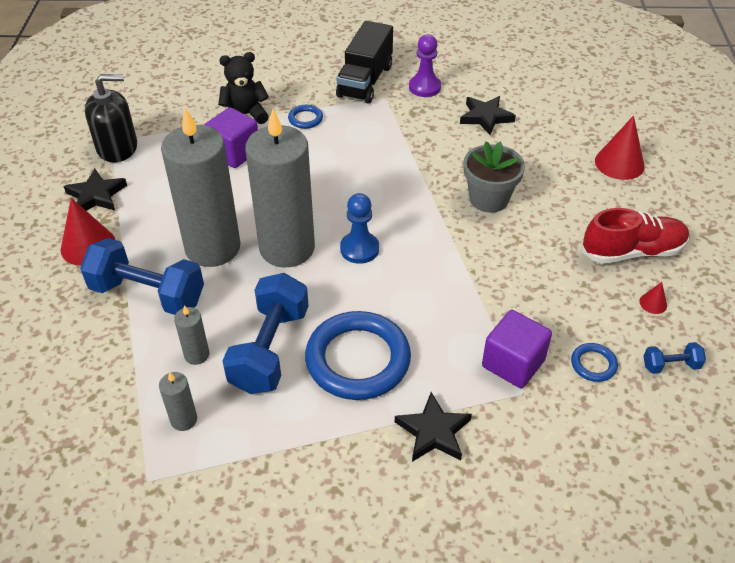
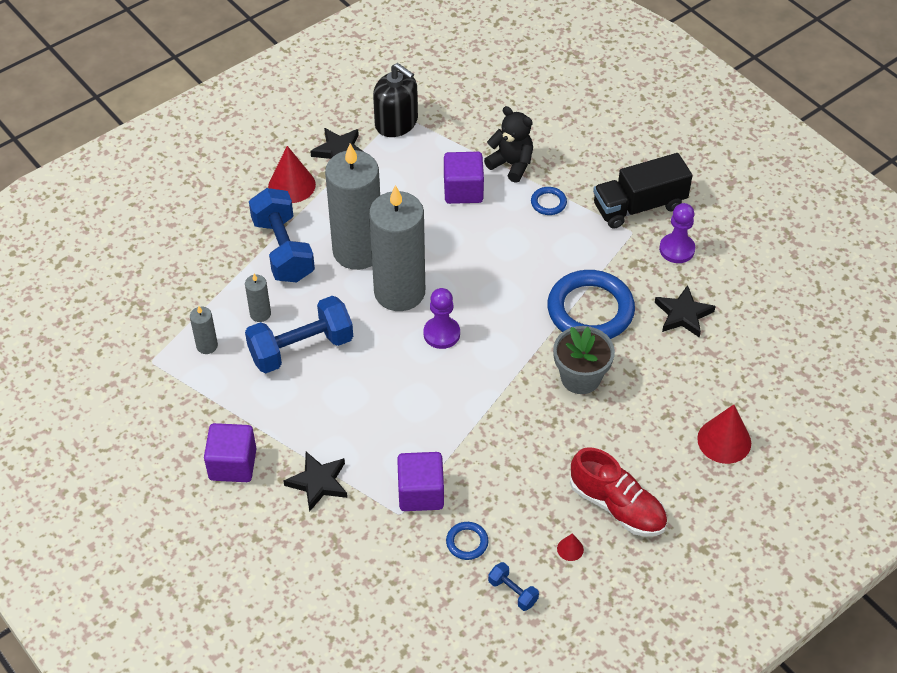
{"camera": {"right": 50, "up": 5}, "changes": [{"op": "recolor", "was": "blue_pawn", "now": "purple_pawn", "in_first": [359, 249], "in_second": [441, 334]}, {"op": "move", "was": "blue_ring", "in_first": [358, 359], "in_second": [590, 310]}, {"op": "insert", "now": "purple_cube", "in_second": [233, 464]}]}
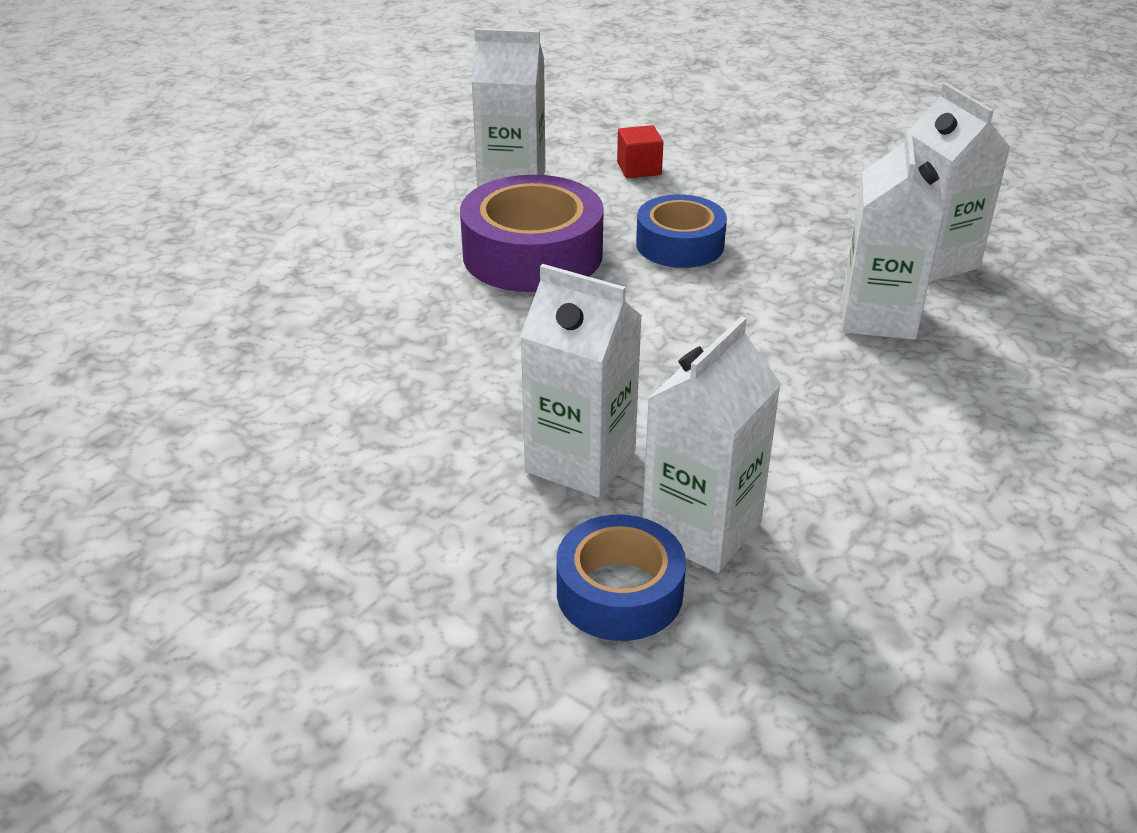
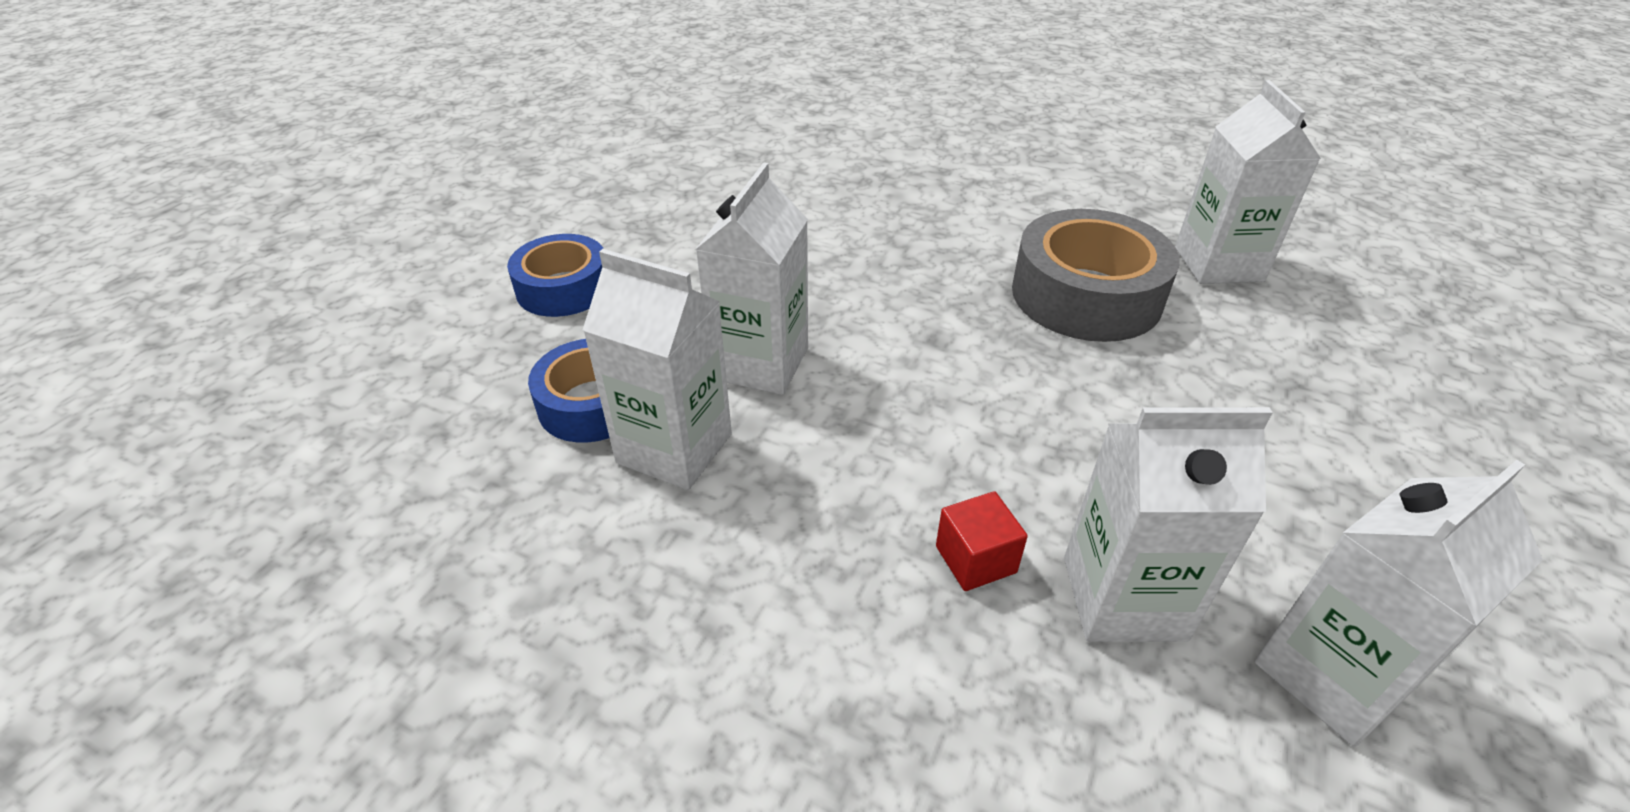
{"camera": {"right": 80, "up": 5}, "changes": [{"op": "move", "was": "red_cube", "in_first": [639, 168], "in_second": [975, 559]}, {"op": "recolor", "was": "purple_tape", "now": "grey_tape", "in_first": [532, 254], "in_second": [1086, 295]}, {"op": "move", "was": "blue_tape", "in_first": [680, 244], "in_second": [563, 288]}]}
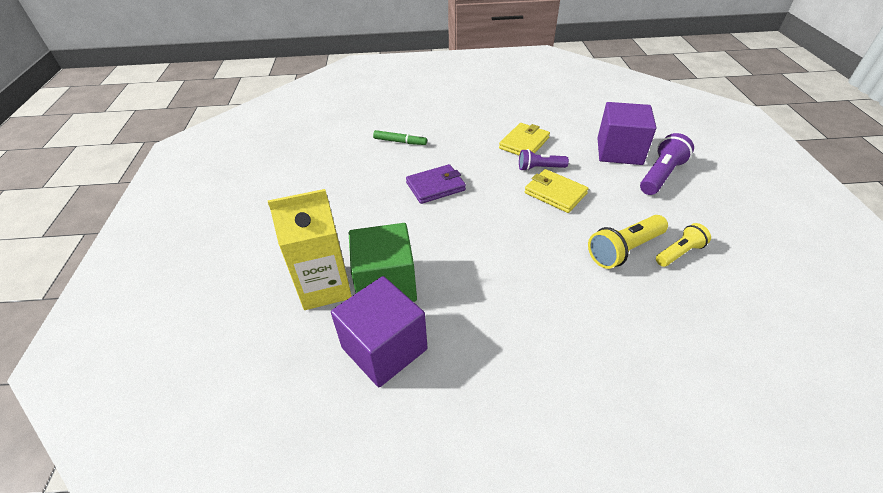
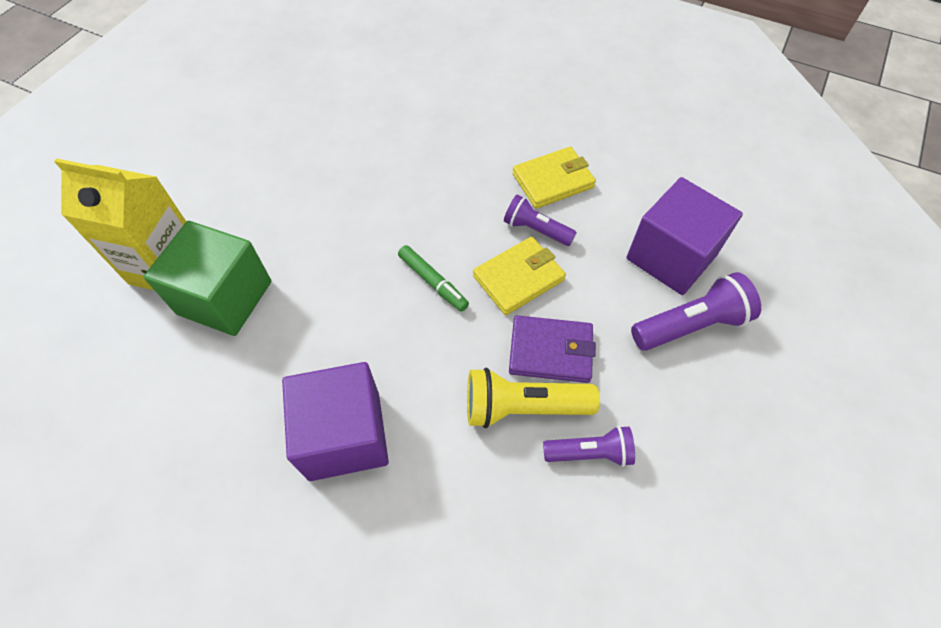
{"camera": {"right": 30, "up": 15}, "changes": [{"op": "move", "was": "green_marker", "in_first": [400, 142], "in_second": [433, 282]}, {"op": "move", "was": "purple_wallet", "in_first": [435, 186], "in_second": [550, 351]}, {"op": "rotate", "was": "yellow_wallet", "in_first": [555, 193], "in_second": [518, 278], "clockwise": 75}, {"op": "recolor", "was": "yellow_flashlight", "now": "purple_flashlight", "in_first": [679, 253], "in_second": [589, 453]}, {"op": "move", "was": "purple_cube", "in_first": [384, 348], "in_second": [344, 435]}]}
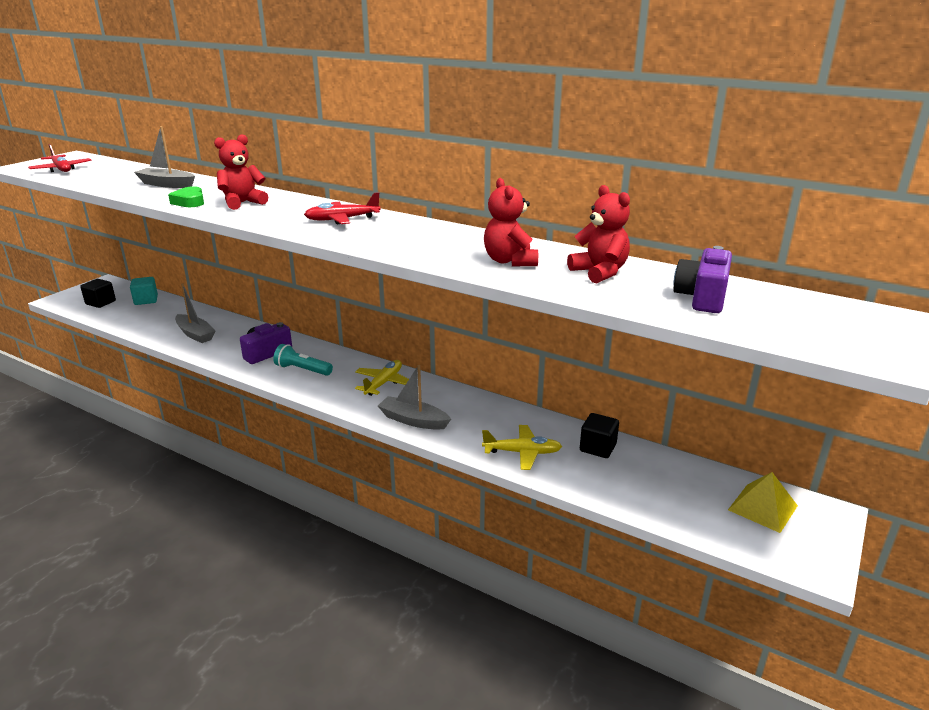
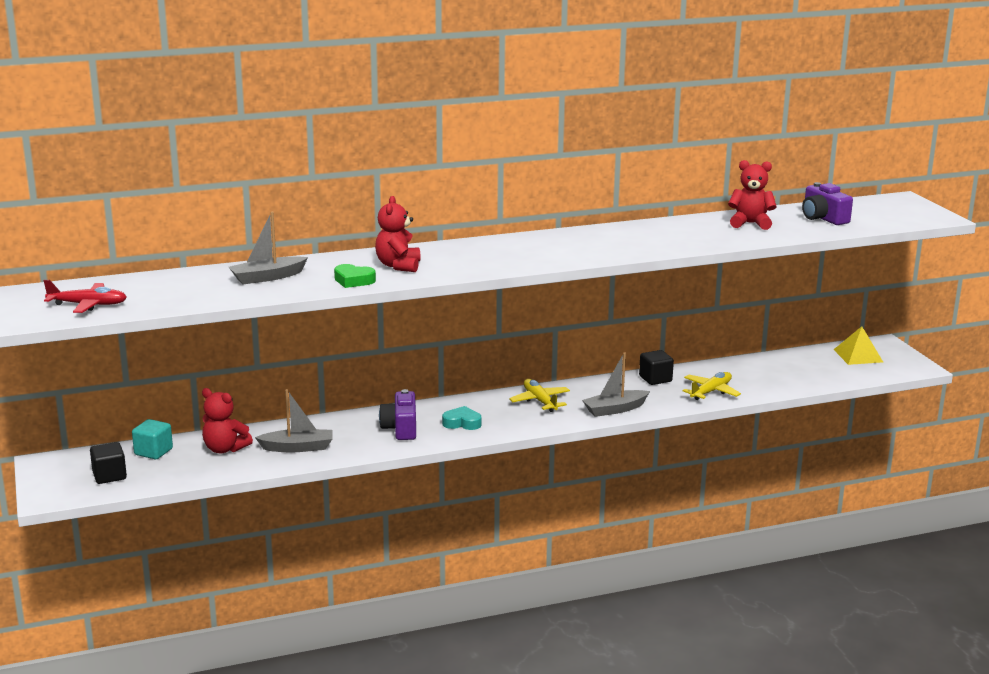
{"camera": {"right": -50, "up": -5}, "changes": [{"op": "move", "was": "red_teddy_bear", "in_first": [510, 261], "in_second": [225, 449]}, {"op": "delete", "was": "red_plane", "in_first": [342, 219]}, {"op": "replace", "was": "turquoise_flashlight", "now": "turquoise_heart", "in_first": [302, 370], "in_second": [462, 423]}, {"op": "move", "was": "black_cube", "in_first": [597, 448], "in_second": [655, 379]}]}
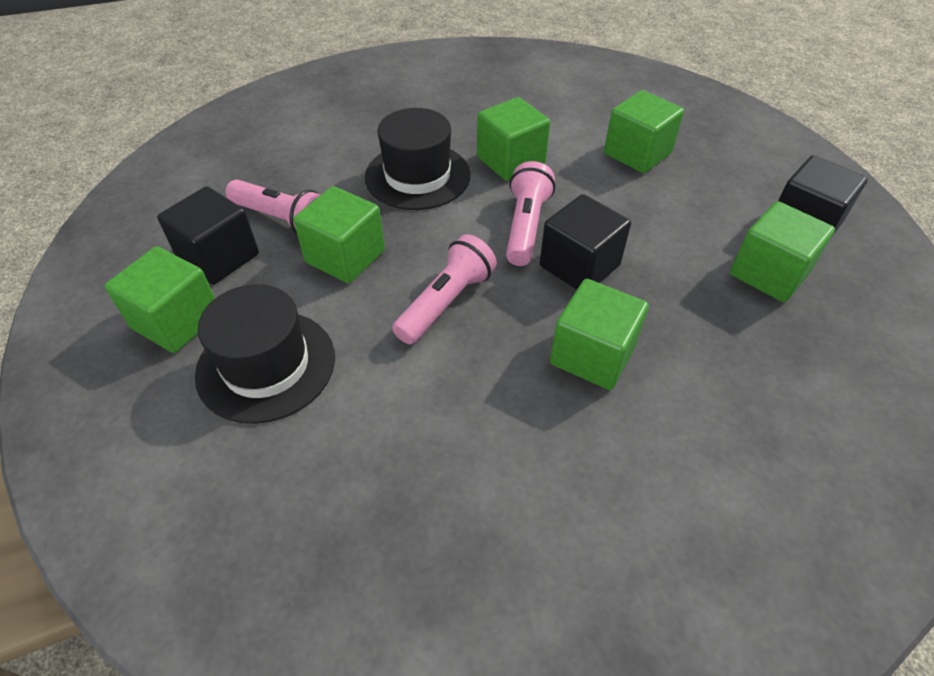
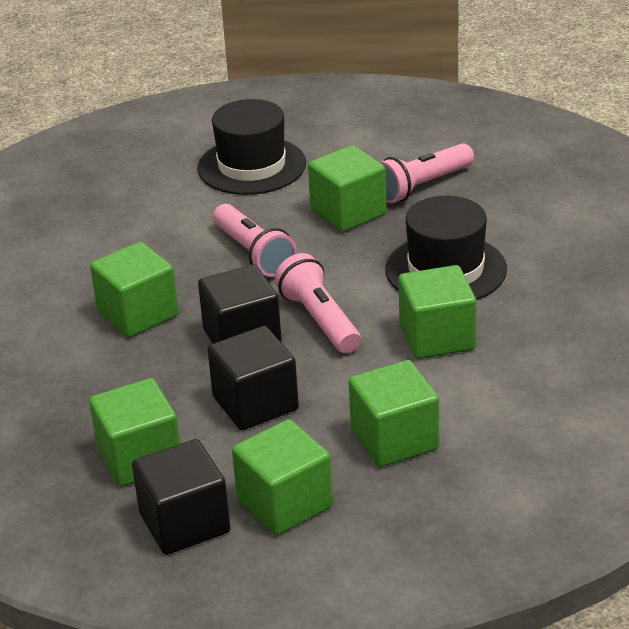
{"camera": {"right": 115, "up": -15}, "changes": [{"op": "rotate", "was": "pink_flashlight", "in_first": [526, 226], "in_second": [320, 320], "clockwise": -150}, {"op": "move", "was": "black_cube", "in_first": [219, 257], "in_second": [255, 403]}, {"op": "move", "was": "green_cube", "in_first": [177, 321], "in_second": [284, 503]}]}
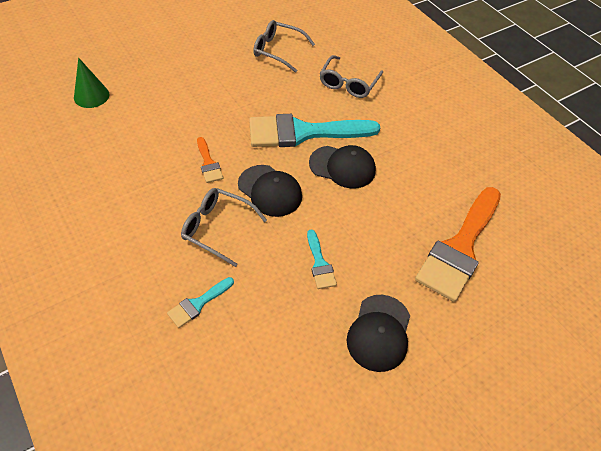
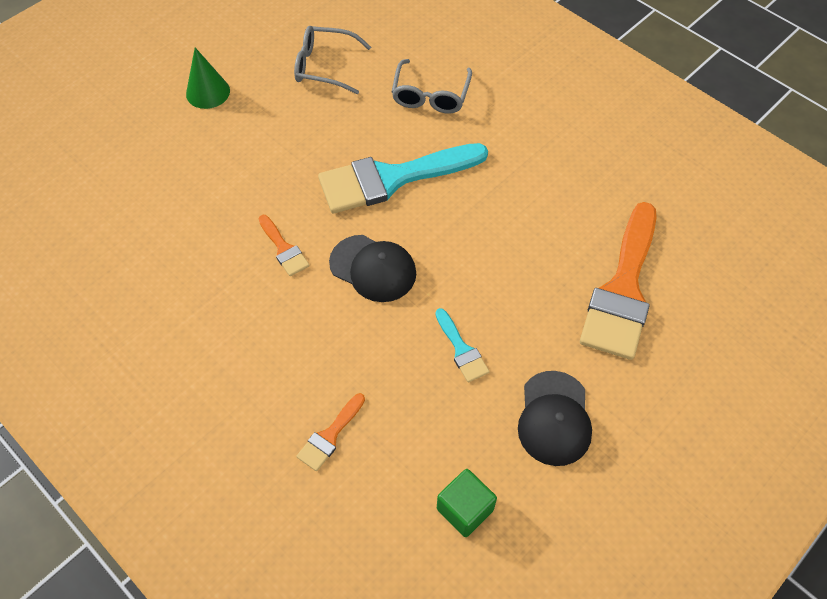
{"camera": {"right": -10, "up": 5}, "changes": [{"op": "move", "was": "green_cone", "in_first": [91, 96], "in_second": [208, 92]}, {"op": "delete", "was": "black_cap", "in_first": [342, 167]}, {"op": "delete", "was": "grey_glasses", "in_first": [217, 228]}, {"op": "recolor", "was": "turquoise_brush", "now": "orange_brush", "in_first": [198, 304], "in_second": [330, 436]}, {"op": "insert", "now": "green_cube", "in_second": [465, 509]}]}
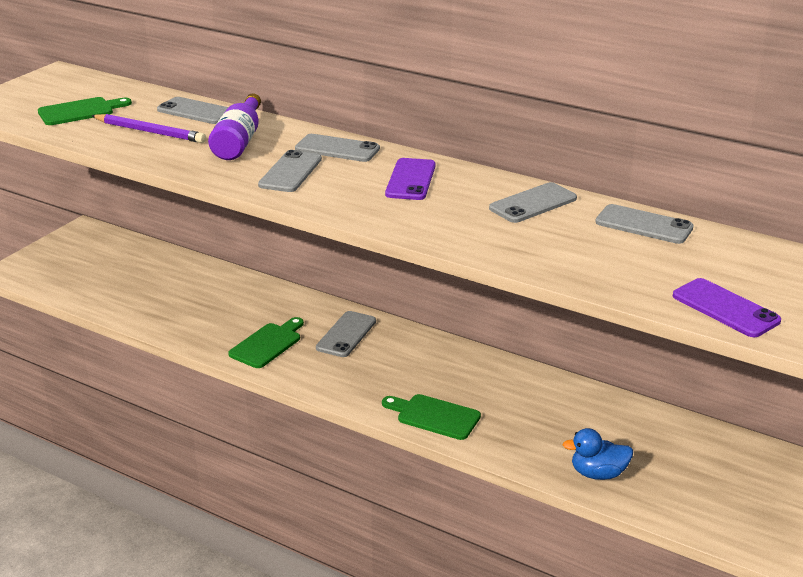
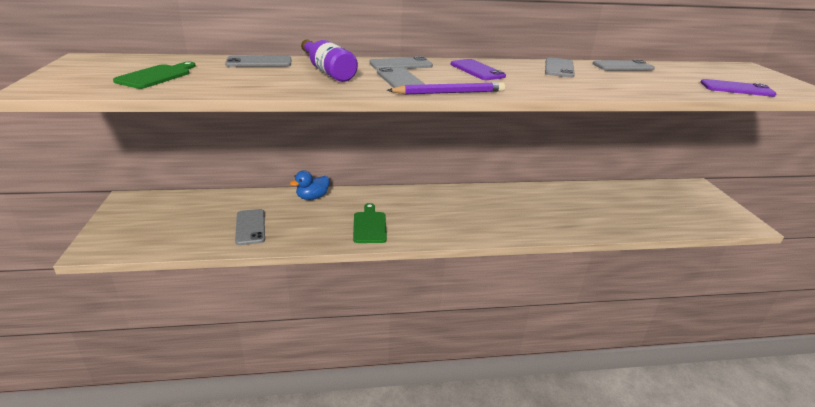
{"camera": {"right": -40, "up": 0}, "changes": [{"op": "move", "was": "purple_pencil", "in_first": [150, 132], "in_second": [449, 93]}, {"op": "move", "was": "grey_phone", "in_first": [346, 334], "in_second": [250, 227]}, {"op": "delete", "was": "green_cutting_board", "in_first": [434, 416]}, {"op": "move", "was": "blue_duck", "in_first": [598, 474], "in_second": [312, 197]}]}
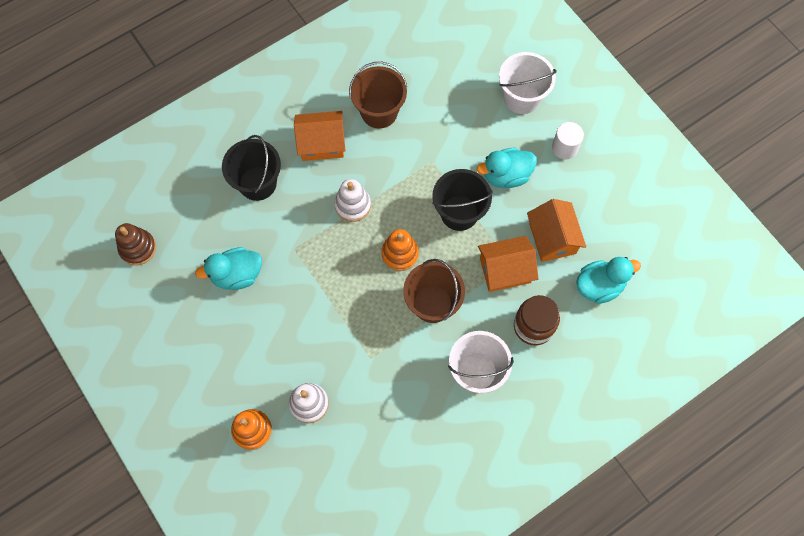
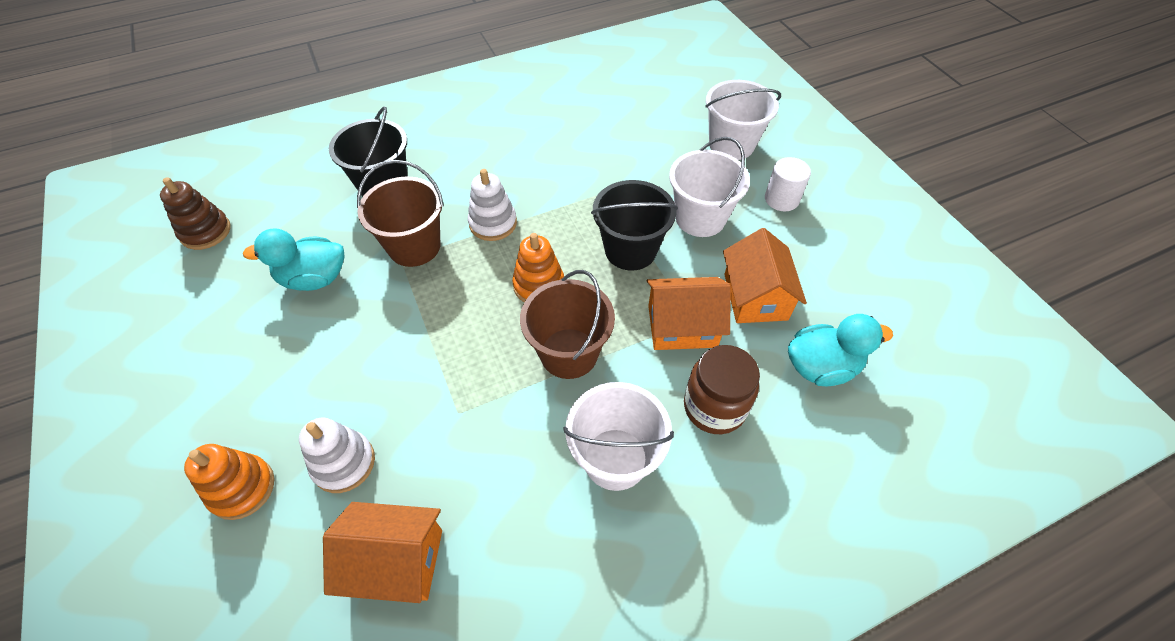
{"camera": {"right": 10, "up": -15}, "changes": [{"op": "move", "was": "brown_bucket", "in_first": [379, 112], "in_second": [414, 246]}, {"op": "move", "was": "orange_house", "in_first": [322, 143], "in_second": [396, 561]}, {"op": "replace", "was": "turquoise_duck", "now": "white_bucket", "in_first": [506, 175], "in_second": [700, 218]}]}
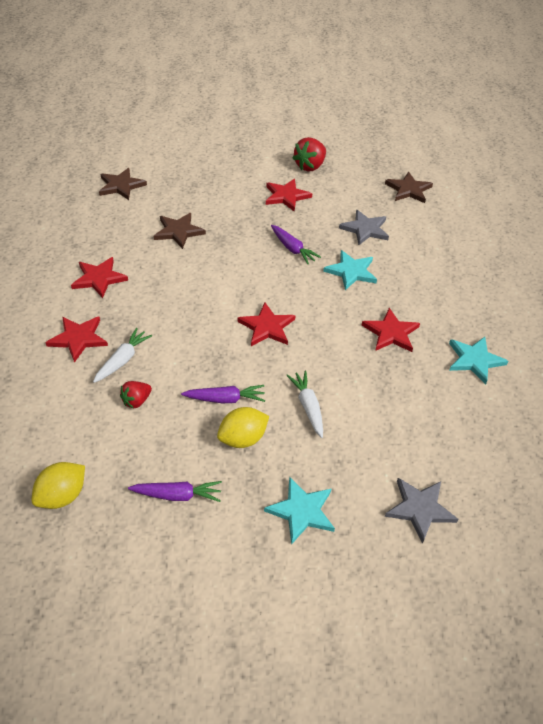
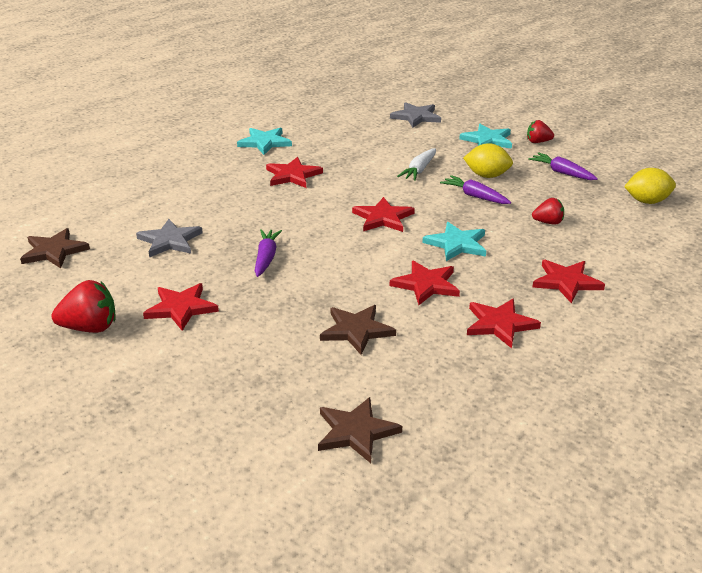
{"camera": {"right": -135, "up": -15}, "changes": [{"op": "move", "was": "turquoise_star", "in_first": [351, 271], "in_second": [457, 244]}, {"op": "delete", "was": "white_carrot", "in_first": [123, 360]}, {"op": "insert", "now": "red_strawberry", "in_second": [538, 142]}, {"op": "insert", "now": "red_star", "in_second": [426, 285]}]}
